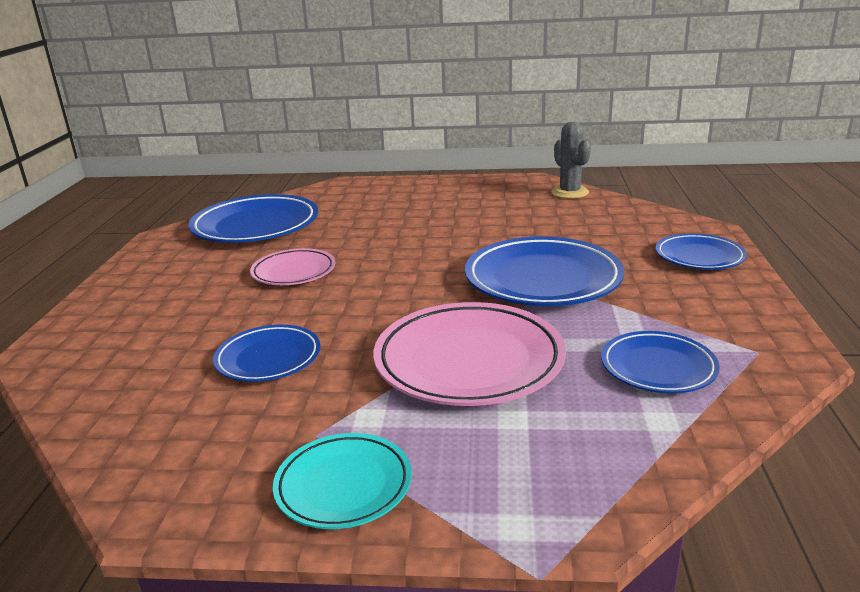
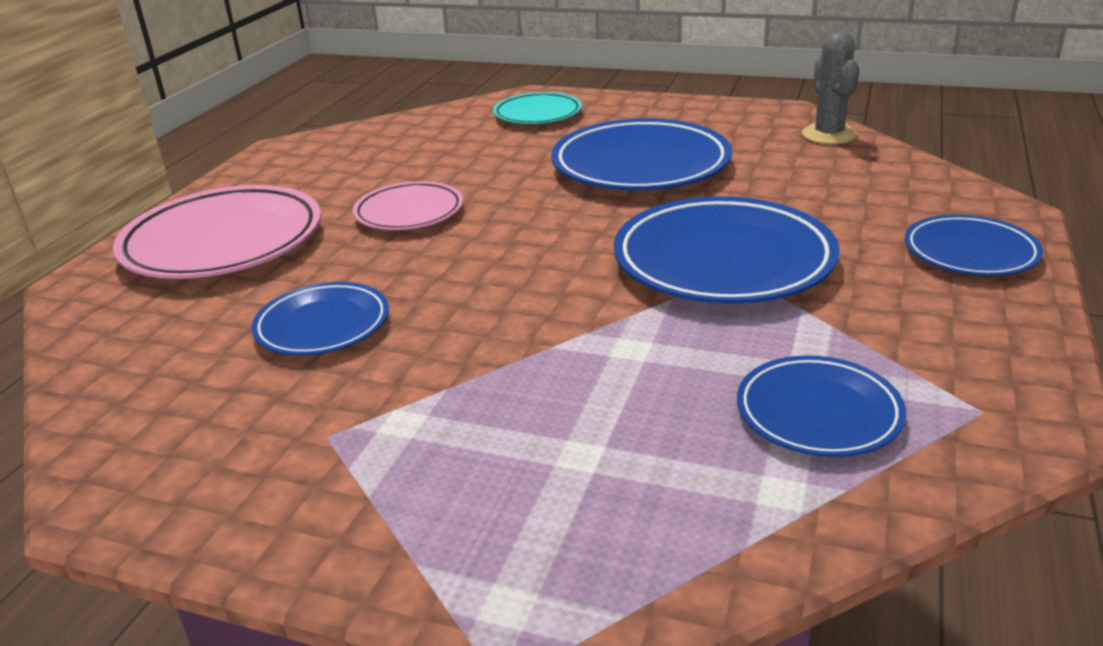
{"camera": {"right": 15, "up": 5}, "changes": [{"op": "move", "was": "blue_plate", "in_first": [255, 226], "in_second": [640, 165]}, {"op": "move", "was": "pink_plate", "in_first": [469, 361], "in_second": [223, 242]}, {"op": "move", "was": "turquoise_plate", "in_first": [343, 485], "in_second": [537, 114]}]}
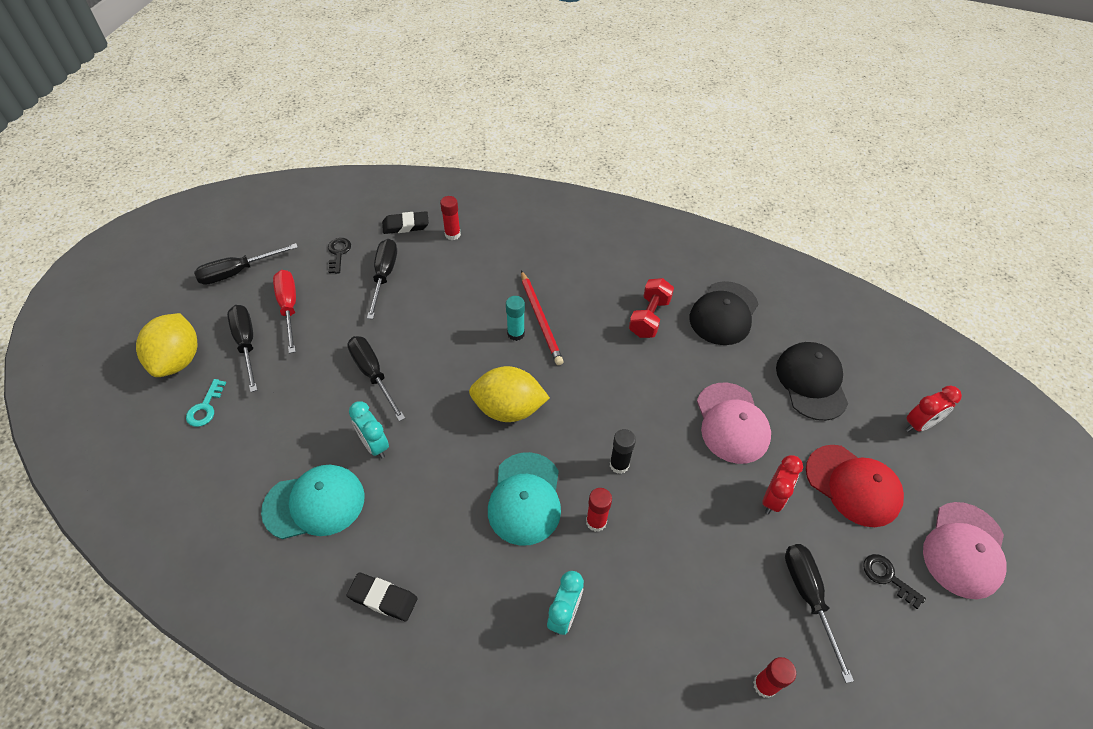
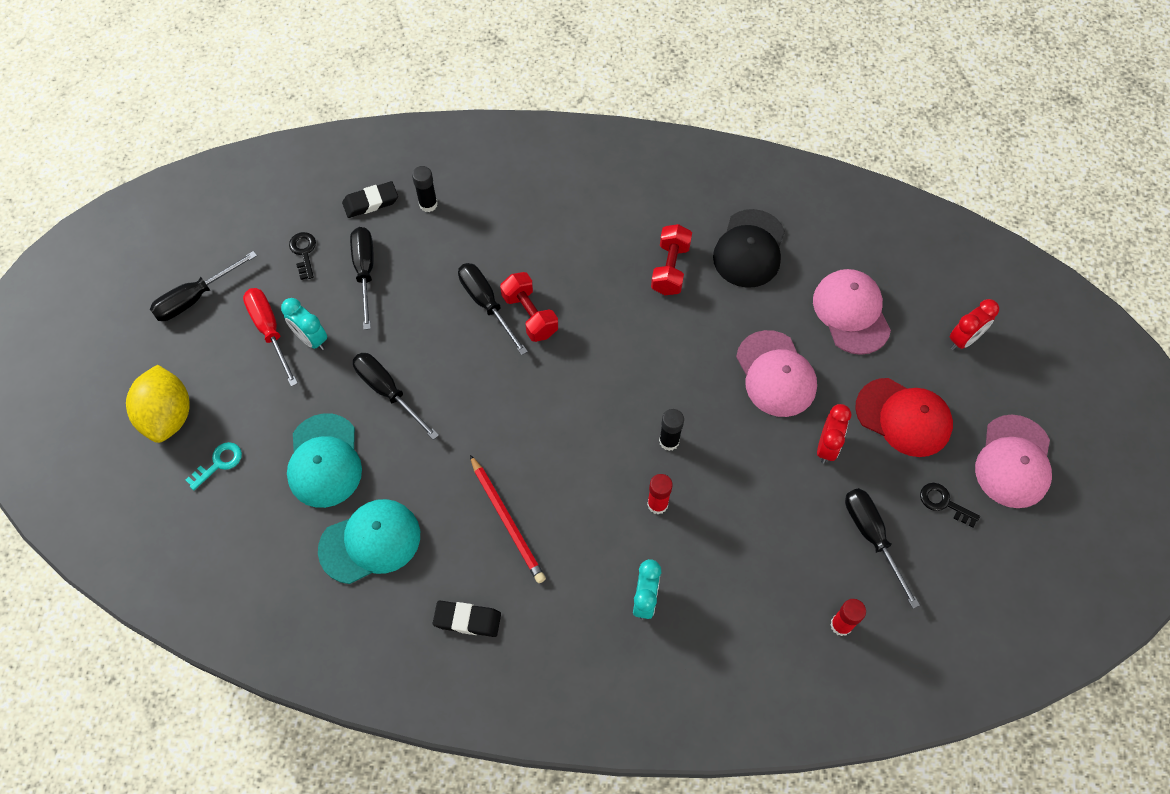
{"camera": {"right": -10, "up": 10}, "changes": [{"op": "recolor", "was": "red_glue_stick", "now": "black_glue_stick", "in_first": [452, 234], "in_second": [428, 204]}, {"op": "move", "was": "red_pencil", "in_first": [540, 319], "in_second": [507, 520]}, {"op": "replace", "was": "turquoise_glue_stick", "now": "red_dumbbell", "in_first": [516, 333], "in_second": [530, 315]}, {"op": "move", "was": "black_screwdriver", "in_first": [246, 344], "in_second": [486, 304]}, {"op": "recolor", "was": "black_cap", "now": "pink_cap", "in_first": [811, 382], "in_second": [851, 312]}, {"op": "delete", "was": "yellow_lemon", "in_first": [508, 409]}, {"op": "rotate", "was": "turquoise_key", "in_first": [205, 407], "in_second": [219, 463], "clockwise": -135}, {"op": "move", "was": "turquoise_clock", "in_first": [374, 445], "in_second": [311, 339]}, {"op": "move", "was": "turquoise_cap", "in_first": [525, 498], "in_second": [324, 461]}]}
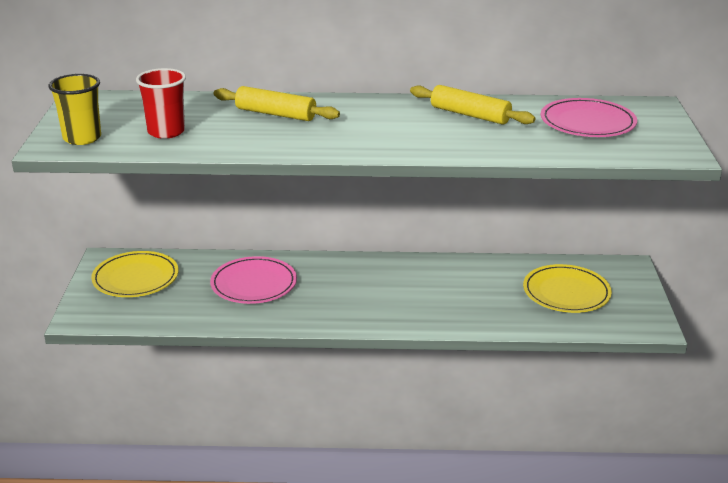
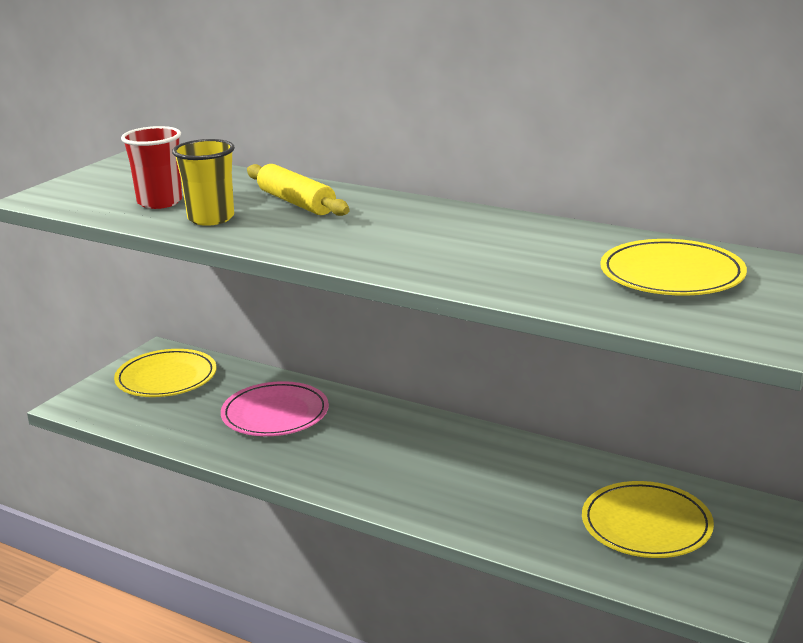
{"camera": {"right": 30, "up": -5}, "changes": [{"op": "move", "was": "yellow_cup", "in_first": [82, 138], "in_second": [211, 218]}, {"op": "delete", "was": "yellow_rolling_pin", "in_first": [470, 115]}, {"op": "recolor", "was": "pink_plate", "now": "yellow_plate", "in_first": [587, 122], "in_second": [672, 274]}]}
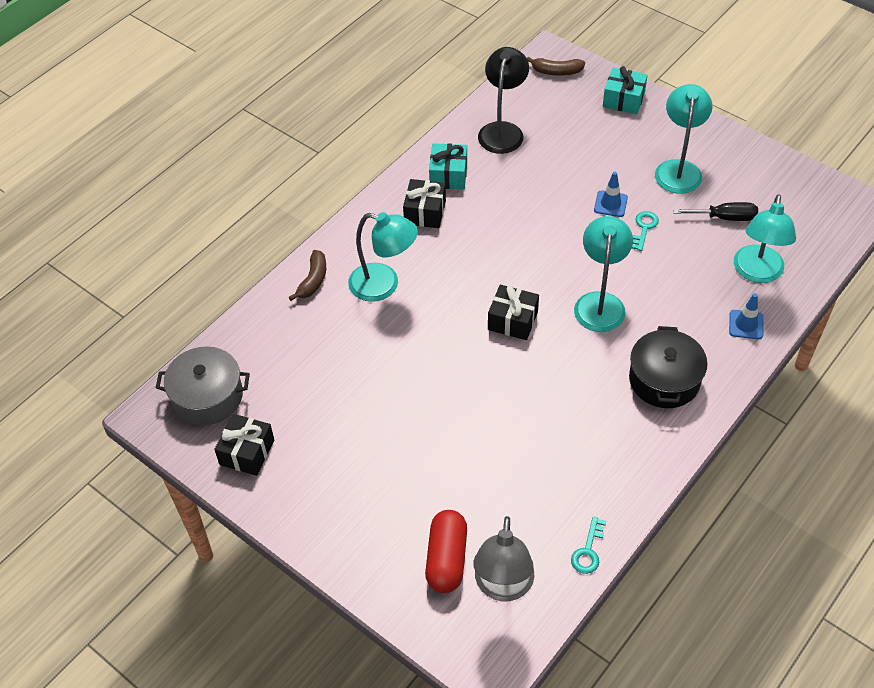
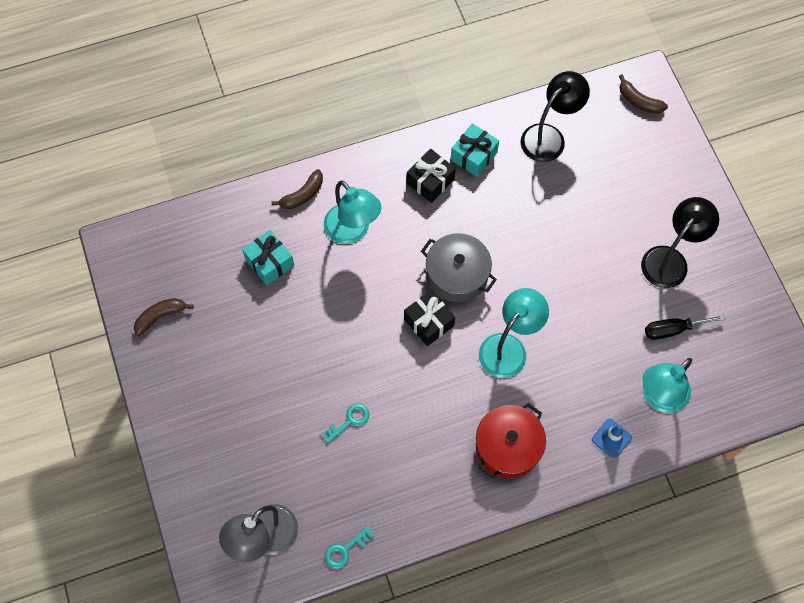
{"camera": {"right": 30, "up": 15}, "changes": [{"op": "move", "was": "turquoise_gift", "in_first": [623, 100], "in_second": [269, 262]}, {"op": "recolor", "was": "turquoise_lamp", "now": "black_lamp", "in_first": [678, 169], "in_second": [670, 259]}, {"op": "delete", "was": "blue_traffic_cone", "in_first": [610, 204]}, {"op": "rotate", "was": "black_screwdriver", "in_first": [725, 218], "in_second": [672, 329], "clockwise": 135}, {"op": "move", "was": "turquoise_key", "in_first": [644, 228], "in_second": [349, 421]}, {"op": "recolor", "was": "black_pot", "now": "red_pot", "in_first": [664, 380], "in_second": [508, 446]}, {"op": "move", "was": "grey_pot", "in_first": [207, 396], "in_second": [457, 274]}, {"op": "replace", "was": "black_gift", "now": "brown_banana", "in_first": [247, 452], "in_second": [161, 316]}, {"op": "delete", "was": "red_capsule", "in_first": [447, 559]}]}
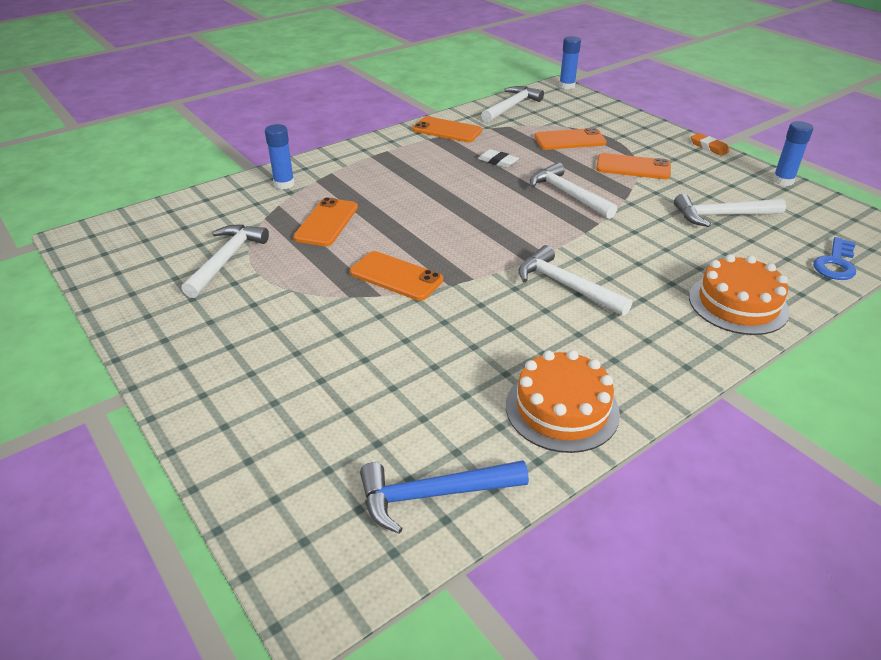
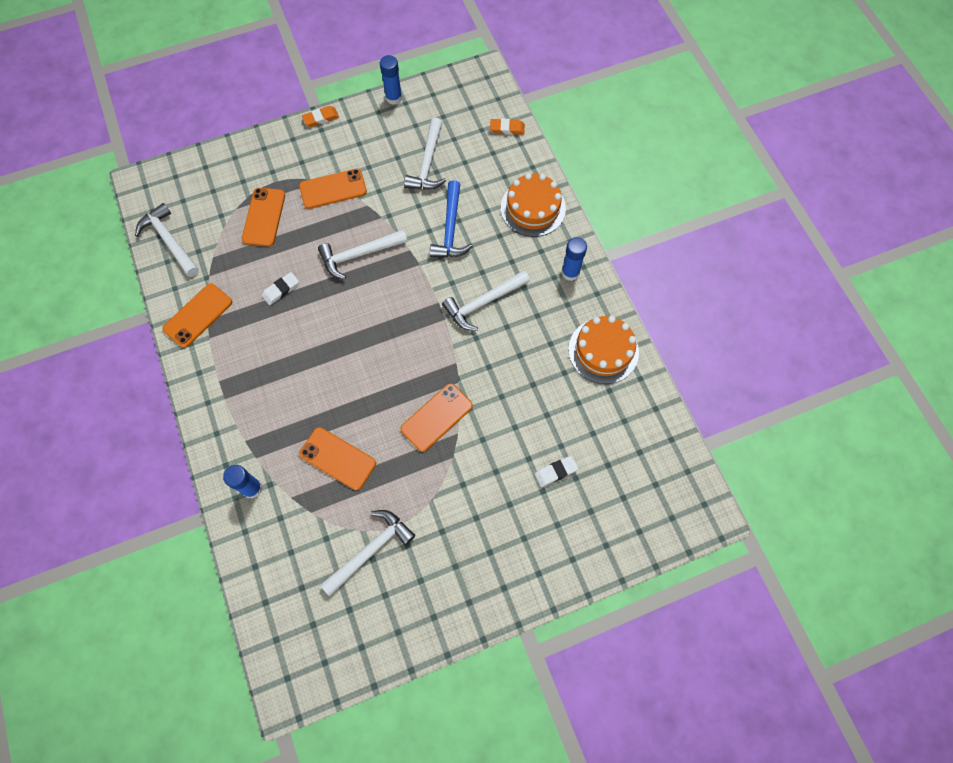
{"camera": {"right": -75, "up": 30}, "changes": [{"op": "move", "was": "blue_glue_stick", "in_first": [567, 86], "in_second": [570, 272]}, {"op": "rotate", "was": "orange_phone", "in_first": [633, 167], "in_second": [333, 189], "clockwise": 45}, {"op": "rotate", "was": "white_hammer", "in_first": [226, 259], "in_second": [371, 550], "clockwise": 105}, {"op": "replace", "was": "blue_key", "now": "orange_eraser", "in_first": [835, 263], "in_second": [507, 128]}, {"op": "move", "was": "blue_hammer", "in_first": [433, 495], "in_second": [450, 229]}, {"op": "insert", "now": "white_eraser", "in_second": [556, 472]}]}
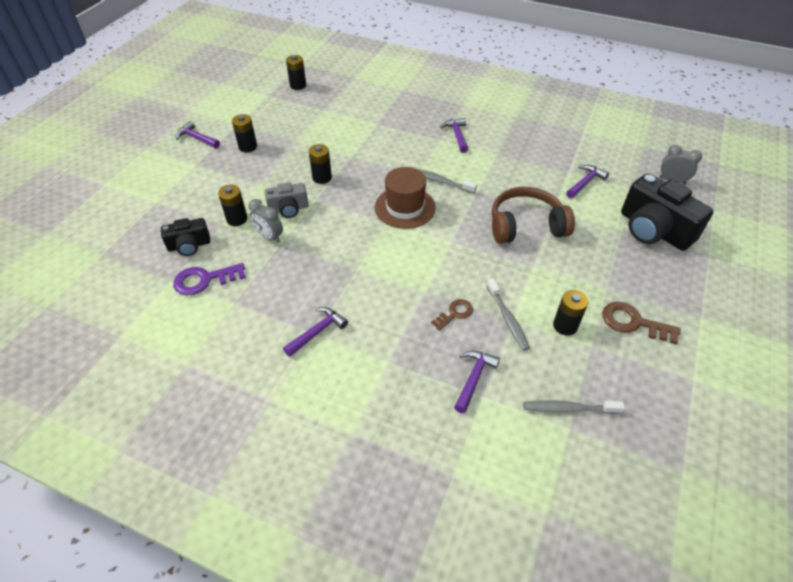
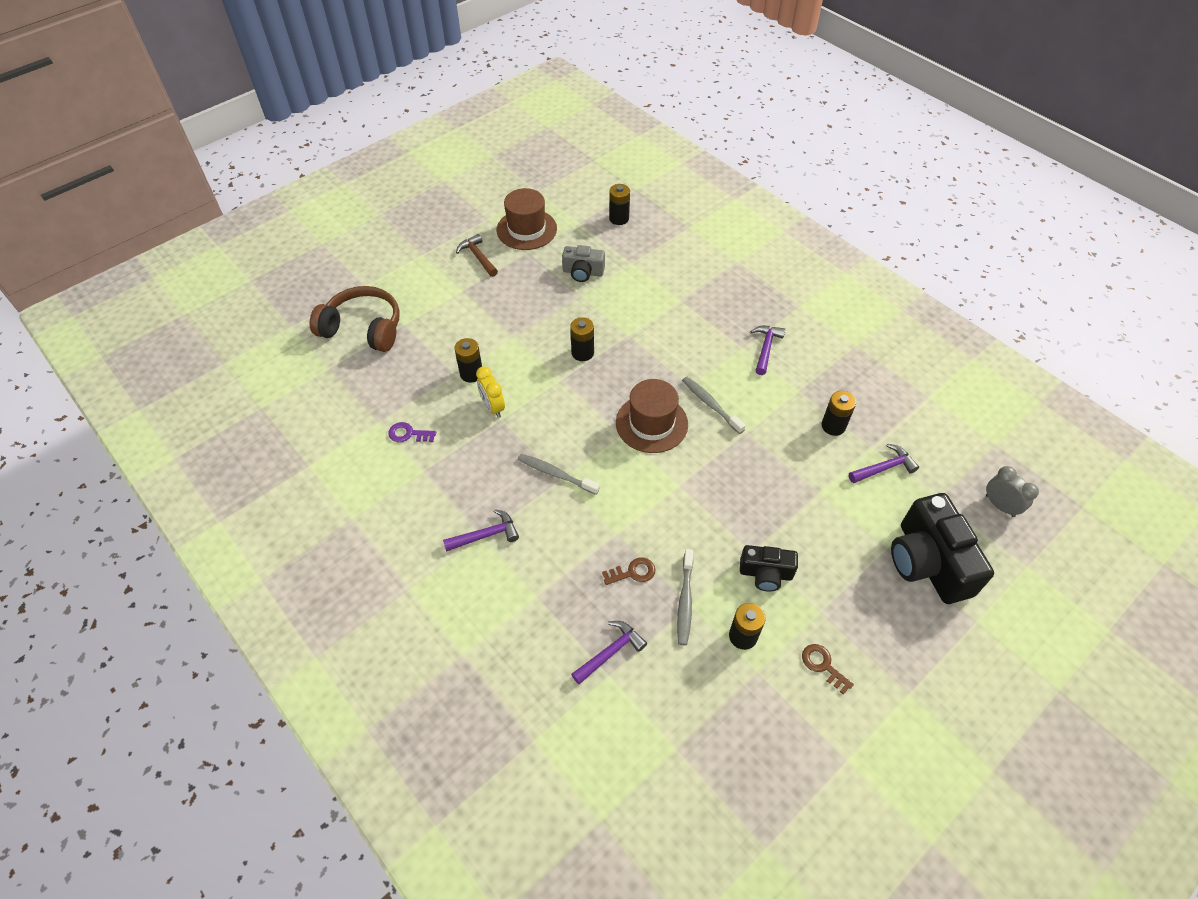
{"camera": {"right": 25, "up": 5}, "changes": [{"op": "move", "was": "black_battery", "in_first": [248, 147], "in_second": [833, 426]}, {"op": "recolor", "was": "purple_hammer", "now": "brown_hammer", "in_first": [196, 138], "in_second": [478, 257]}, {"op": "move", "was": "grey_camera", "in_first": [288, 209], "in_second": [583, 272]}, {"op": "move", "was": "brown_headphones", "in_first": [526, 226], "in_second": [363, 328]}, {"op": "recolor", "was": "grey_clock", "now": "yellow_clock", "in_first": [269, 237], "in_second": [493, 407]}, {"op": "move", "was": "black_camera", "in_first": [189, 245], "in_second": [765, 574]}, {"op": "resize", "was": "purple_key", "in_first": [204, 280], "in_second": [408, 434], "ratio": 0.63}, {"op": "resize", "was": "brown_key", "in_first": [633, 323], "in_second": [823, 665], "ratio": 0.63}, {"op": "move", "was": "grey_toothbrush", "in_first": [568, 409], "in_second": [556, 474]}, {"op": "insert", "now": "brown_hat", "in_second": [526, 229]}]}
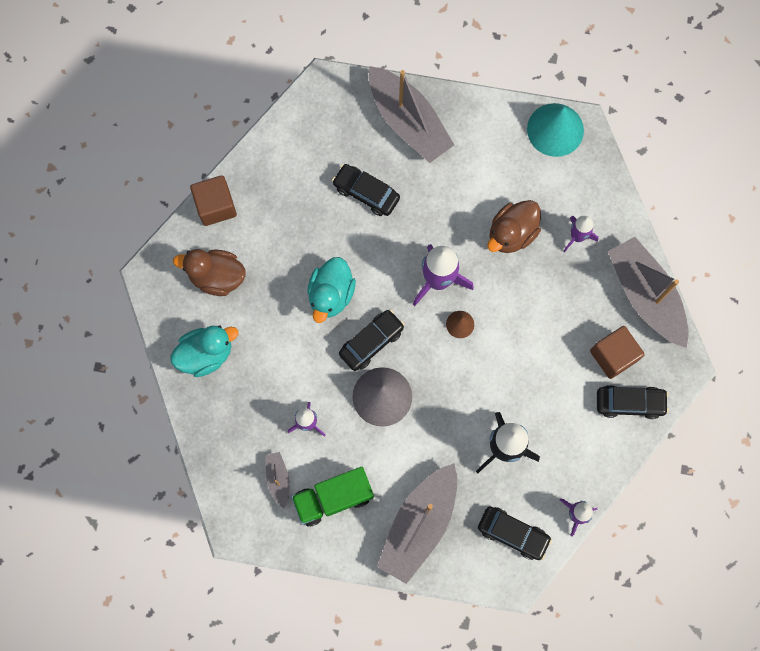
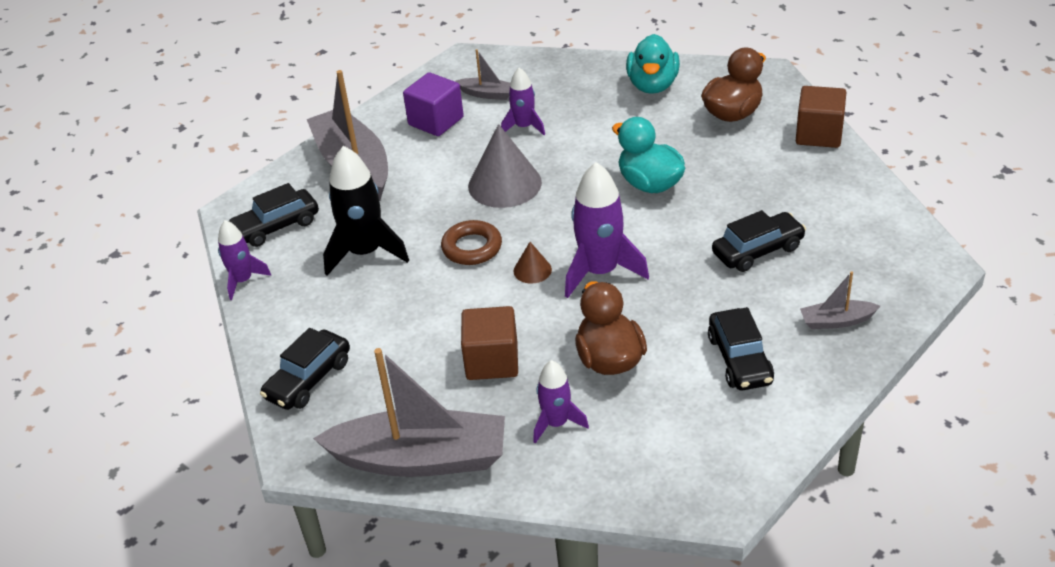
{"camera": {"right": 125, "up": -35}, "changes": [{"op": "resize", "was": "grey_boat", "in_first": [408, 121], "in_second": [836, 321], "ratio": 0.45}, {"op": "delete", "was": "turquoise_cone", "in_first": [555, 129]}, {"op": "move", "was": "black_car", "in_first": [371, 342], "in_second": [740, 359]}, {"op": "move", "was": "brown_cube", "in_first": [613, 356], "in_second": [492, 361]}, {"op": "replace", "was": "green_truck", "now": "purple_cube", "in_first": [333, 498], "in_second": [436, 121]}, {"op": "insert", "now": "brown_ring", "in_second": [472, 247]}]}
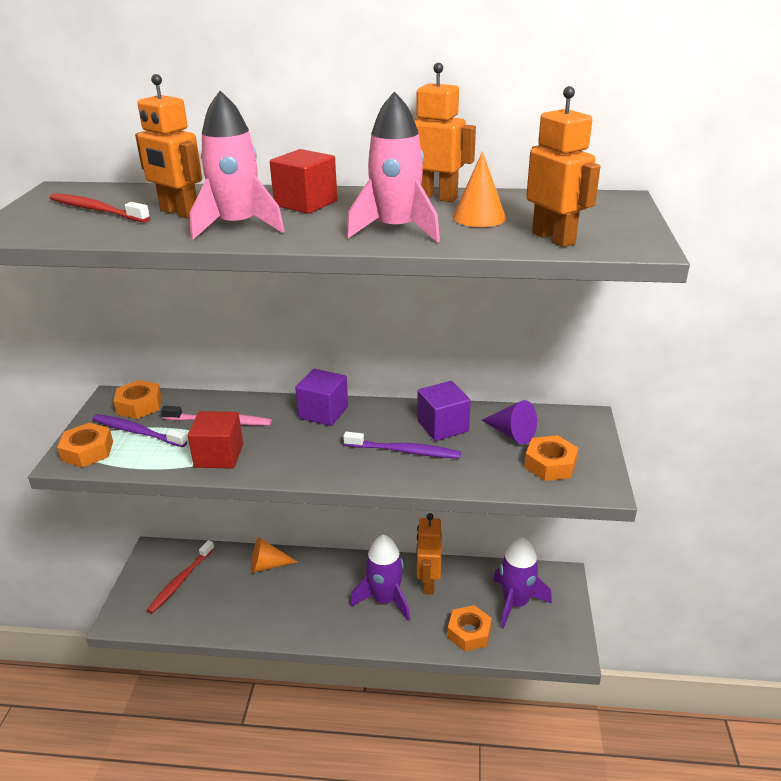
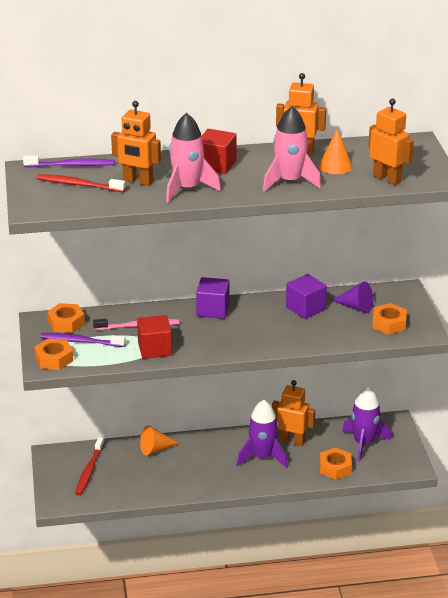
{"camera": {"right": -15, "up": 0}, "changes": [{"op": "move", "was": "purple_toothbrush", "in_first": [405, 451], "in_second": [72, 165]}, {"op": "rotate", "was": "orange_robot", "in_first": [428, 583], "in_second": [292, 441], "clockwise": 120}]}
